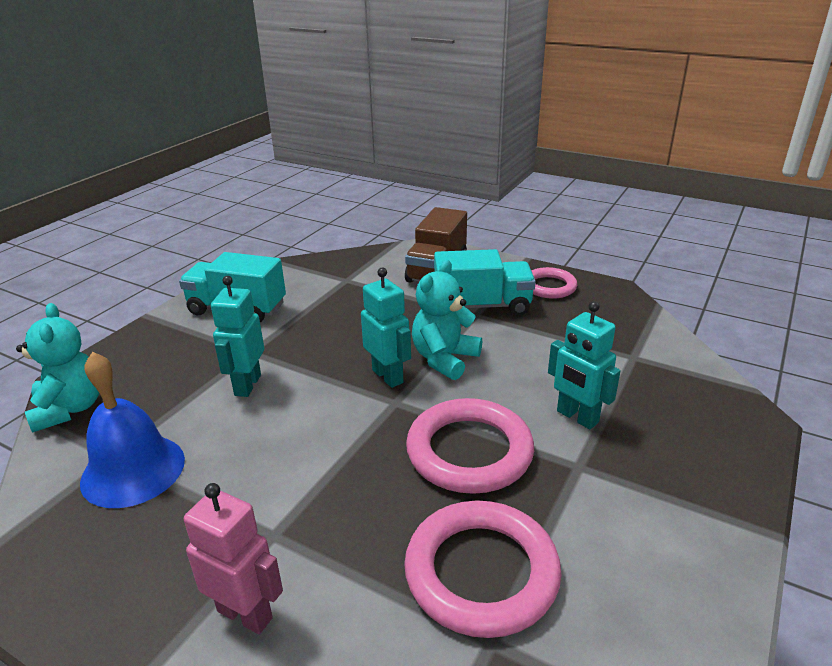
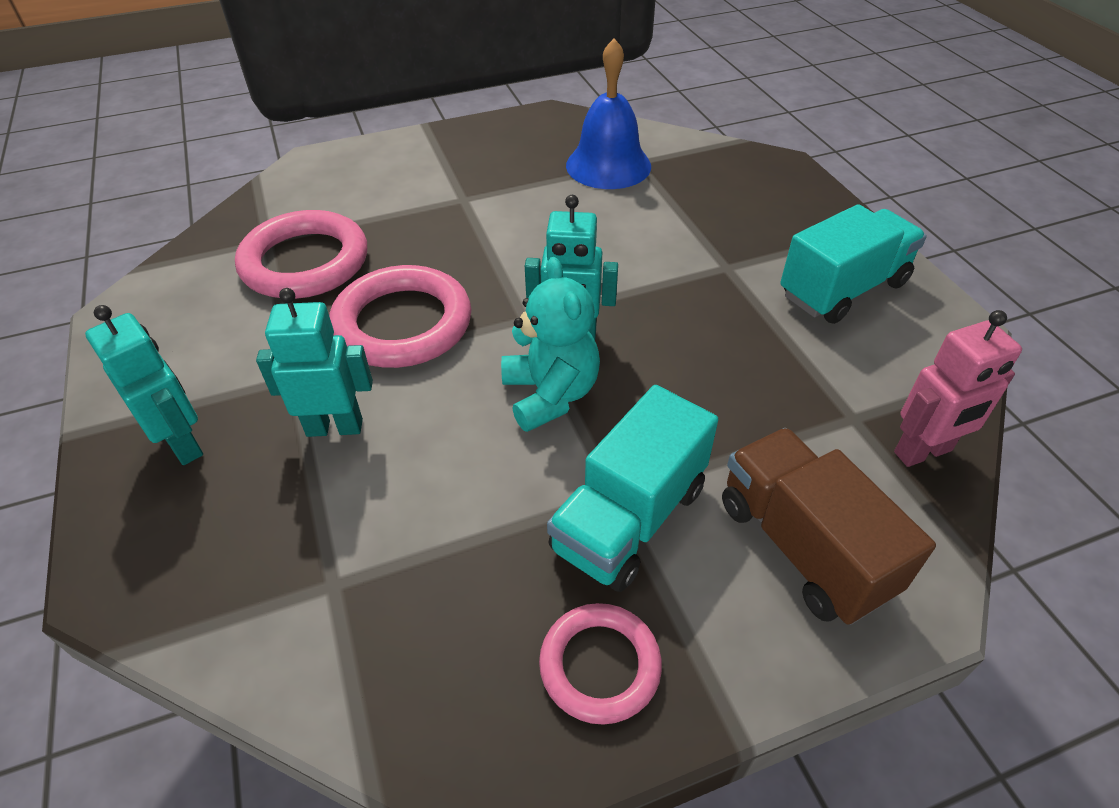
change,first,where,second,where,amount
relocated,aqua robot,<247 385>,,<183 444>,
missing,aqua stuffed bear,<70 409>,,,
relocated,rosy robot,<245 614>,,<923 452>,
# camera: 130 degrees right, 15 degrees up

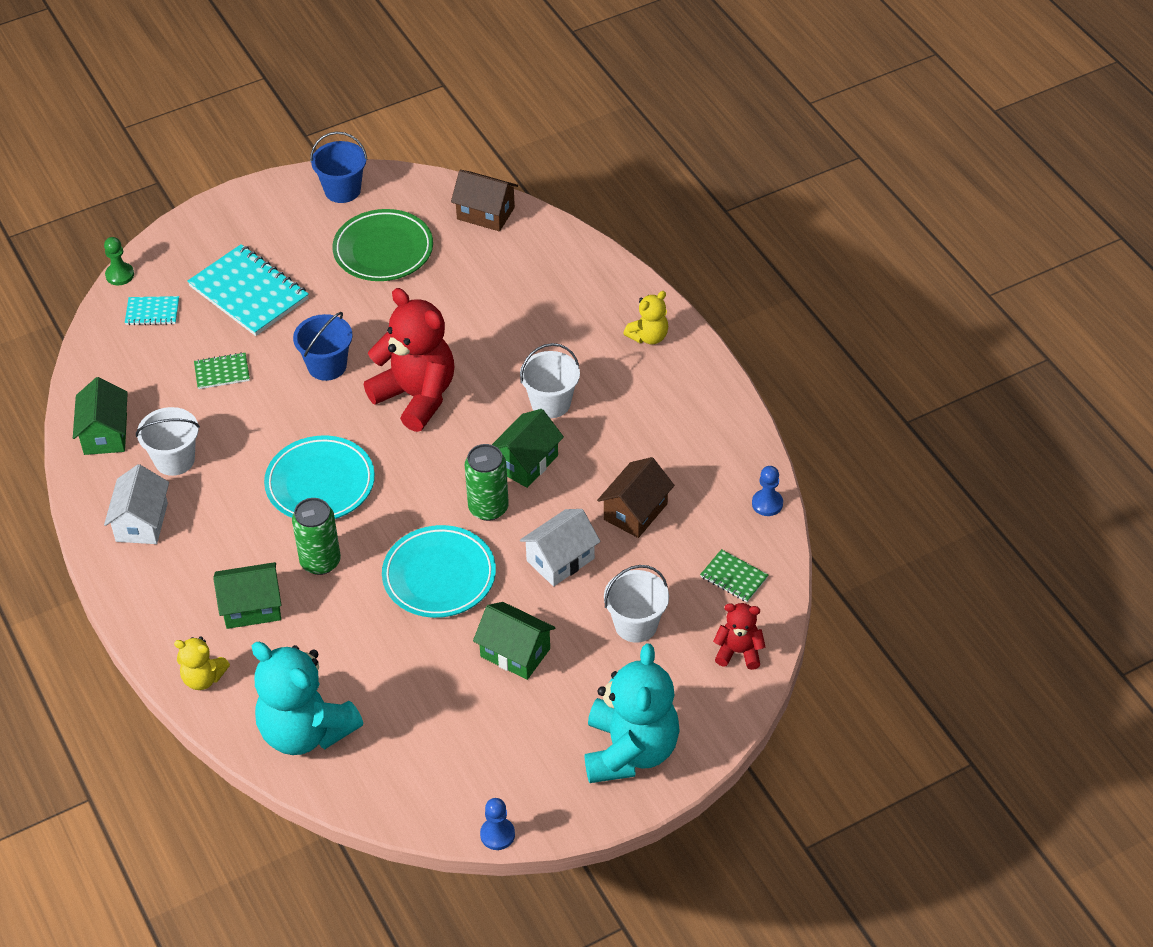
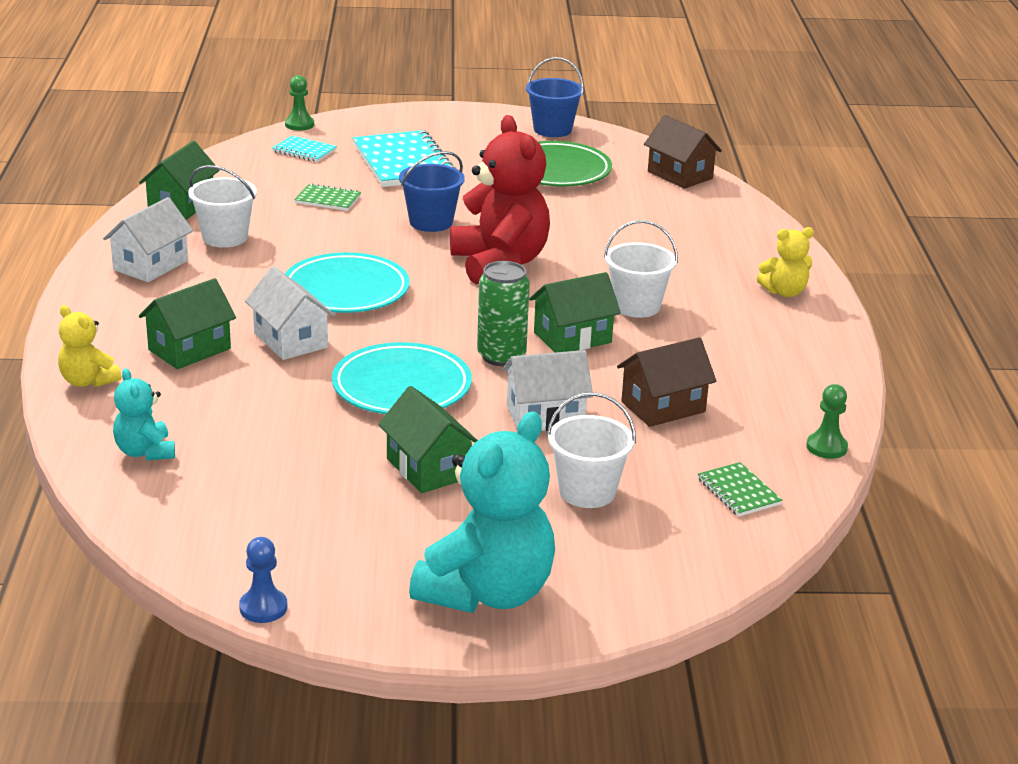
change,first,where,second,where,amount
colour,royal blue game pawn,<767 504>,leaf-green game pawn,<826 447>,
exchanged,leaf-green can,<320 561>,pure white house,<290 340>,
spun,leaf-green house,<252 607>,,<189 349>,60 degrees counterclockwise
missing,red stuffed bear,<738 652>,,,
size,aqua stuffed bear,<305 731>,,<145 452>,x0.50
# camera: 25 degrees right, 20 degrees down

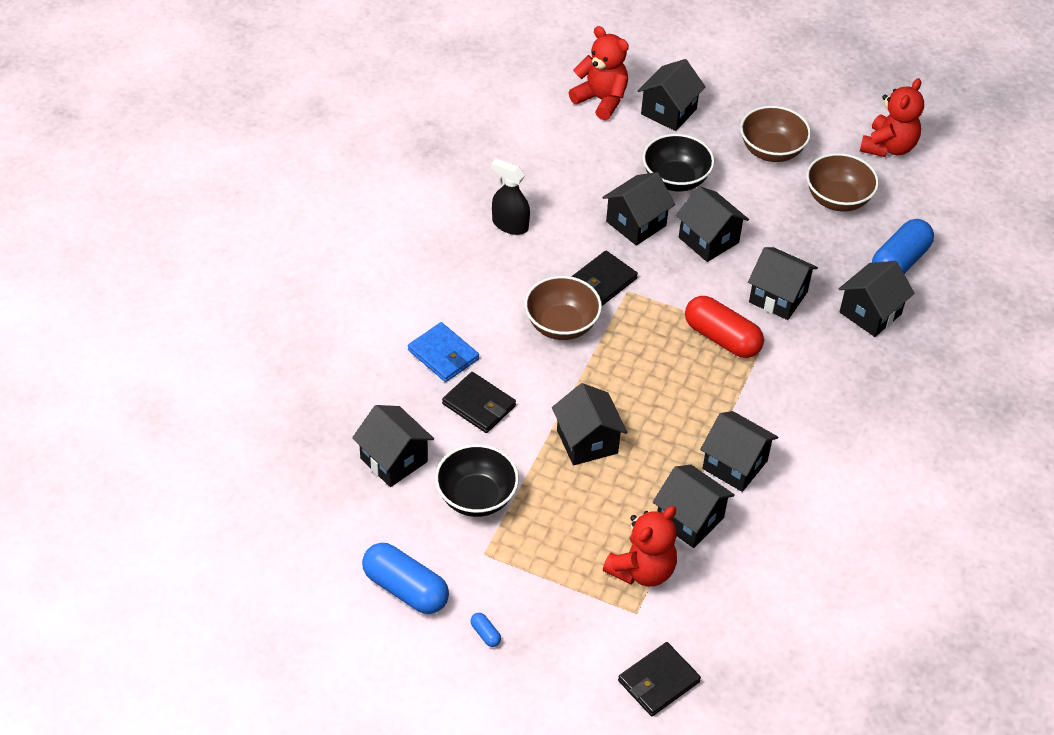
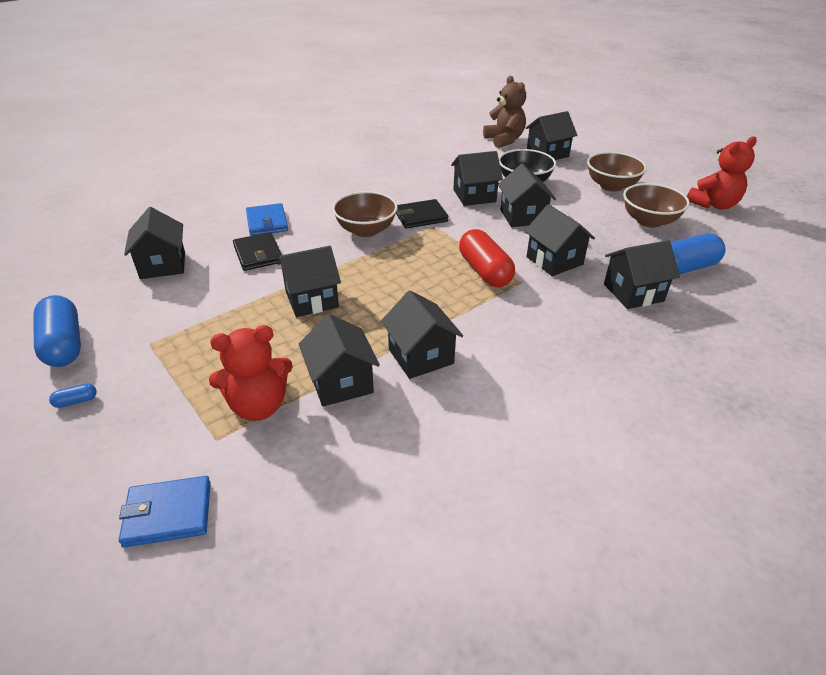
change,first,where,second,where,amount
colour,red stuffed bear,<601 100>,brown stuffed bear,<504 140>,
missing,jet-black spray cleaner,<510 224>,,,
spun,jet-black house,<587 441>,,<312 299>,60 degrees clockwise
missing,jet-black deep dish,<476 497>,,,
spun,royal blue capsule,<485 634>,,<76 401>,75 degrees clockwise
colour,jet-black billfold,<658 681>,royal blue billfold,<168 513>,
# camera: 30 degrees right, 10 degrees down

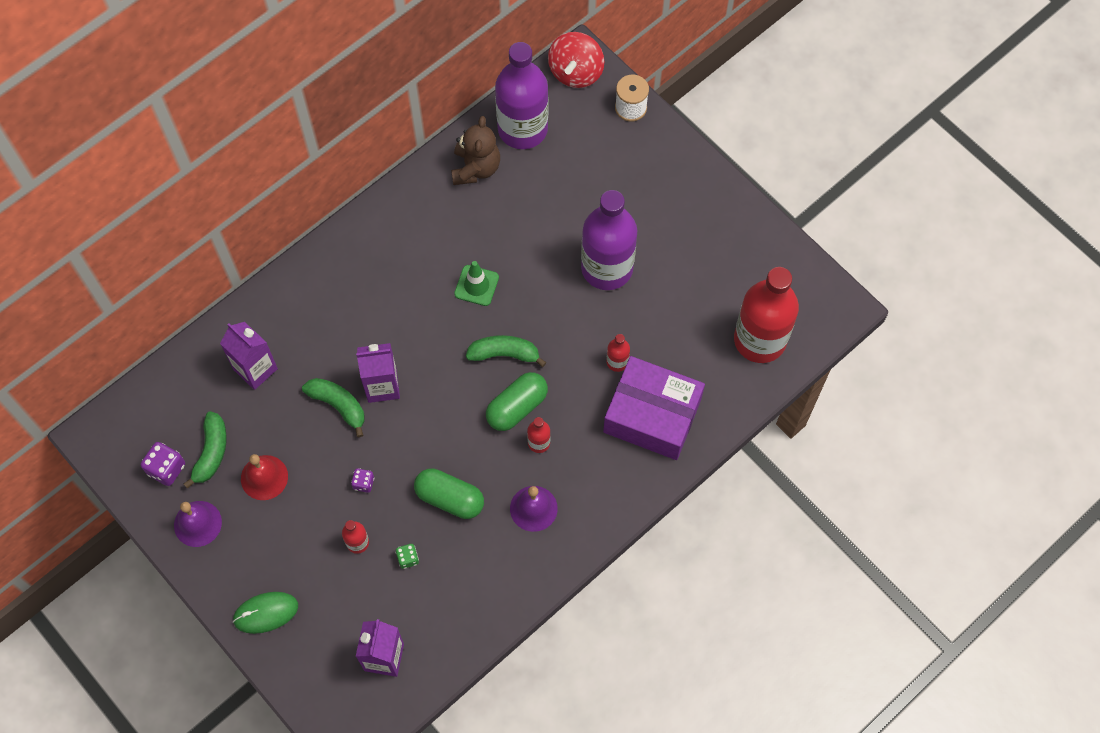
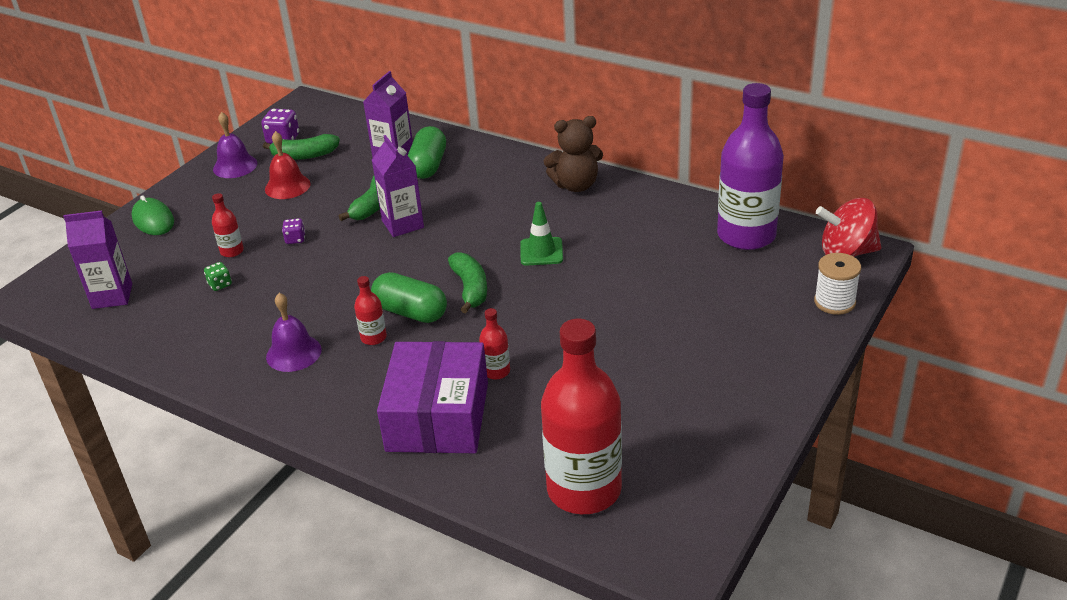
change,first,where,second,where,amount
relocated,brown stuffed bear,<475 168>,,<576 185>,
missing,violet drink bottle,<607 268>,,,
relocated,leaf-green capsule,<450 498>,,<428 166>,
# camera: 75 degrees right, 30 degrees down

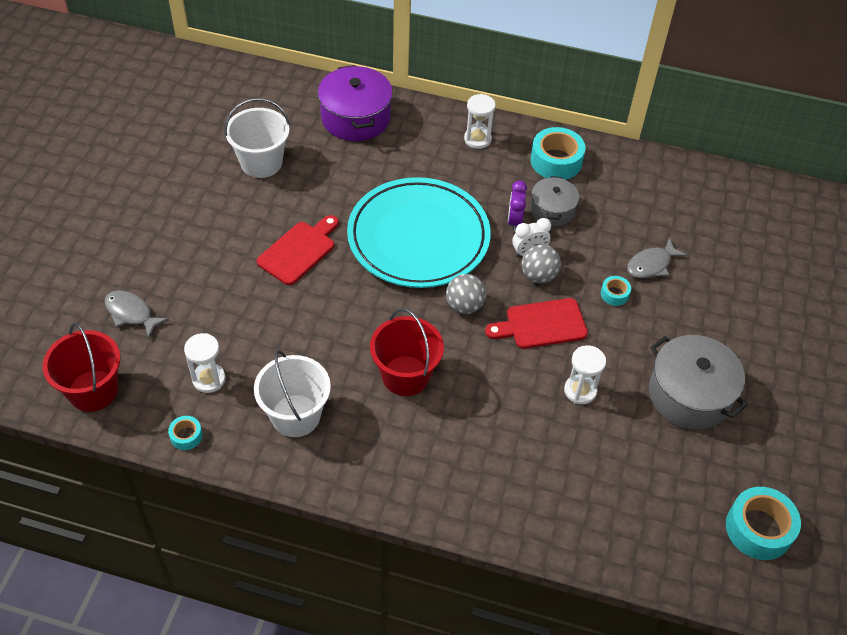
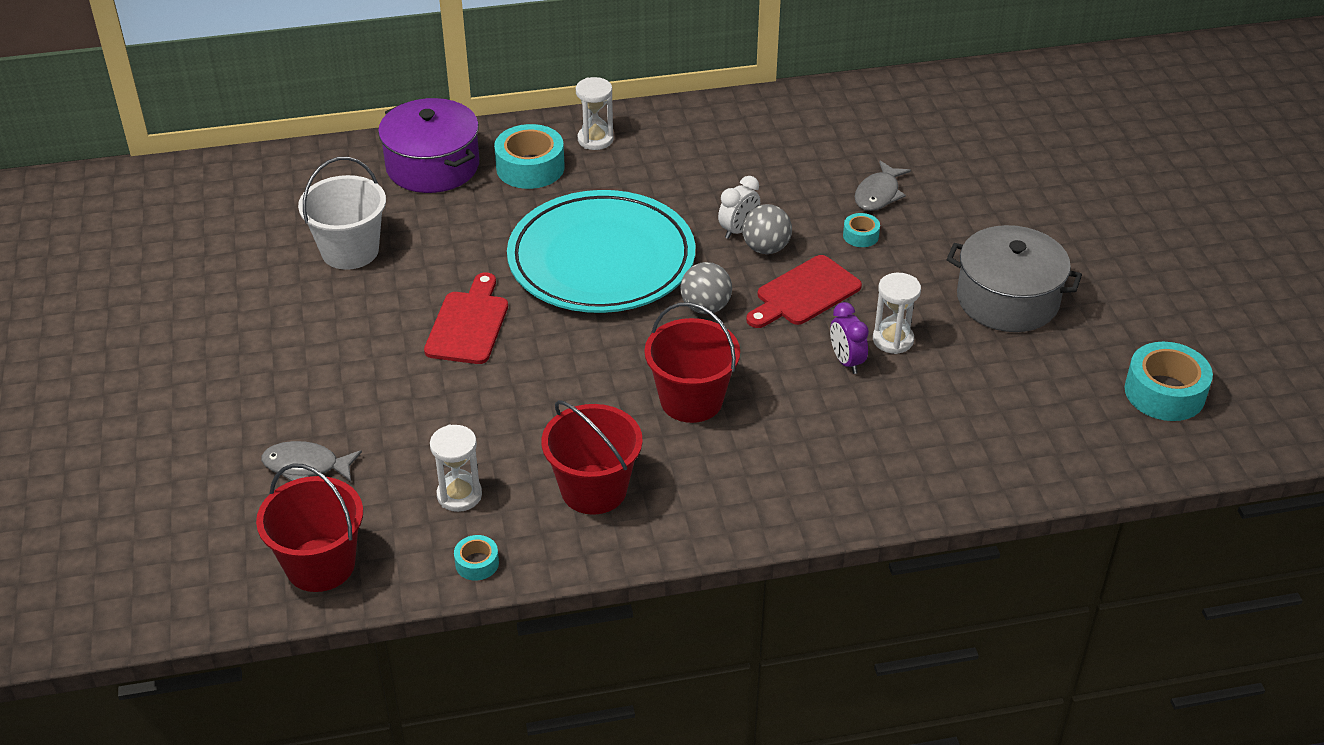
change,first,where,second,where,amount
relocated,aqua tape,<556 161>,,<530 167>,
missing,gray stockpot,<552 210>,,,
relocated,violet bedside clock,<514 221>,,<846 361>,
colour,pure white bucket,<295 415>,red bucket,<594 489>,
# camera: 25 degrees left, 10 degrees down

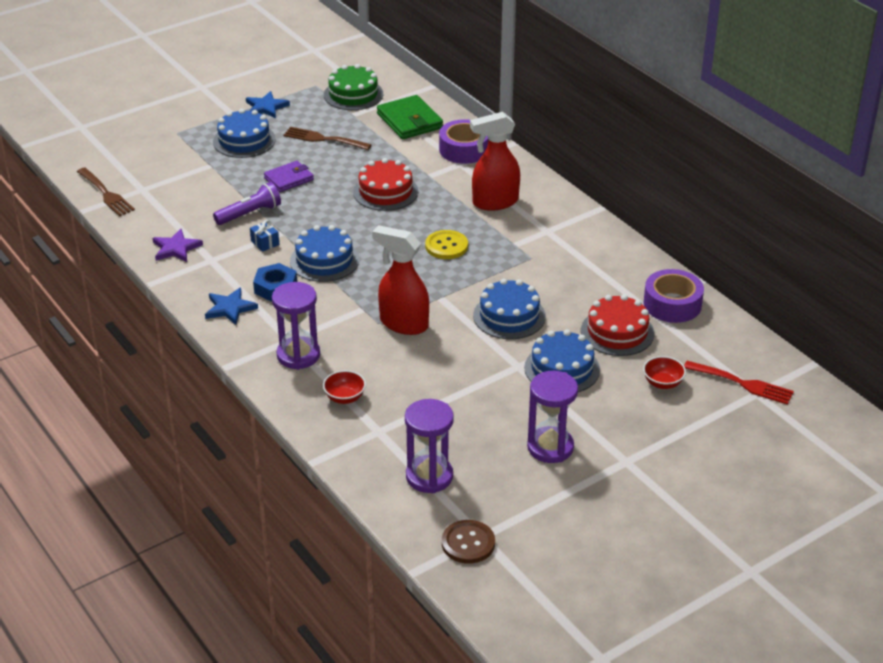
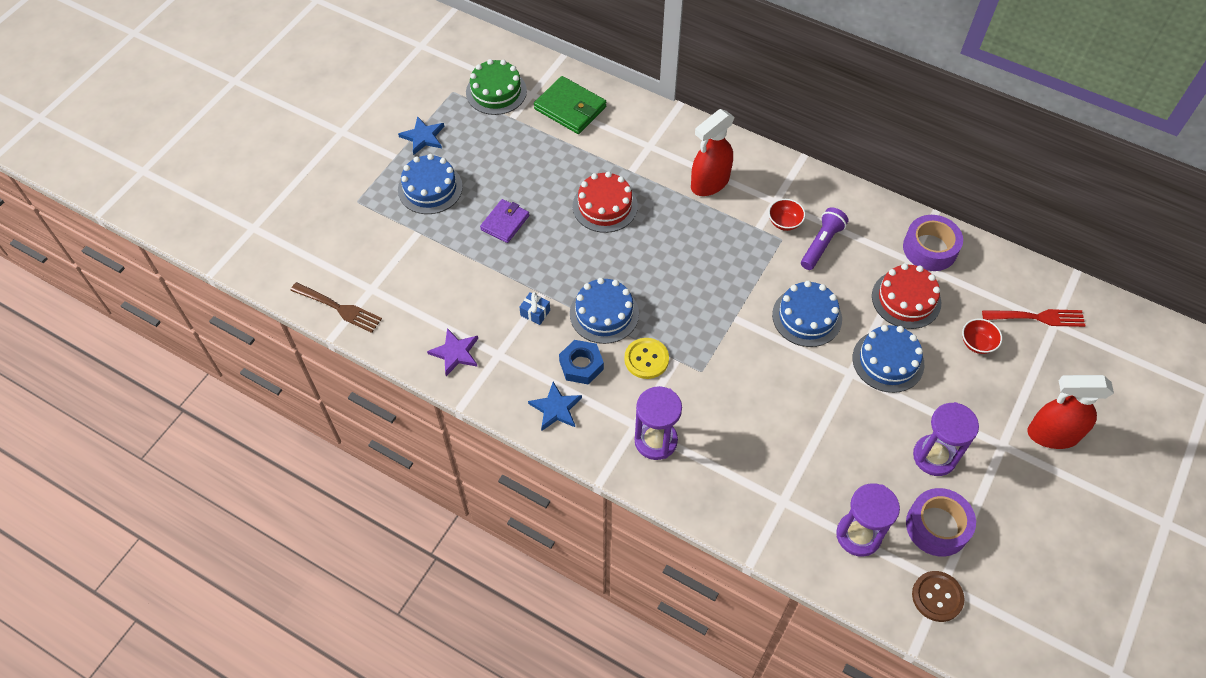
change,first,where,second,where,amount
relocated,violet tape,<464 149>,,<937 526>,
missing,brown table fork,<324 139>,,,
relocated,violet torch,<249 214>,,<821 244>,
relocated,red spray cleaner,<403 324>,,<1052 434>,
relocated,golden sewing button,<446 246>,,<646 359>,
relocated,red deep dish,<345 398>,,<784 222>,
# camera: 25 degrees left, 20 degrees up

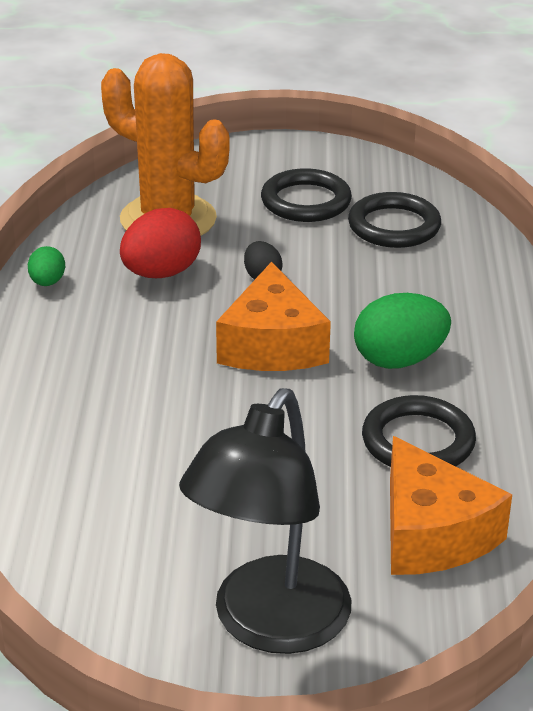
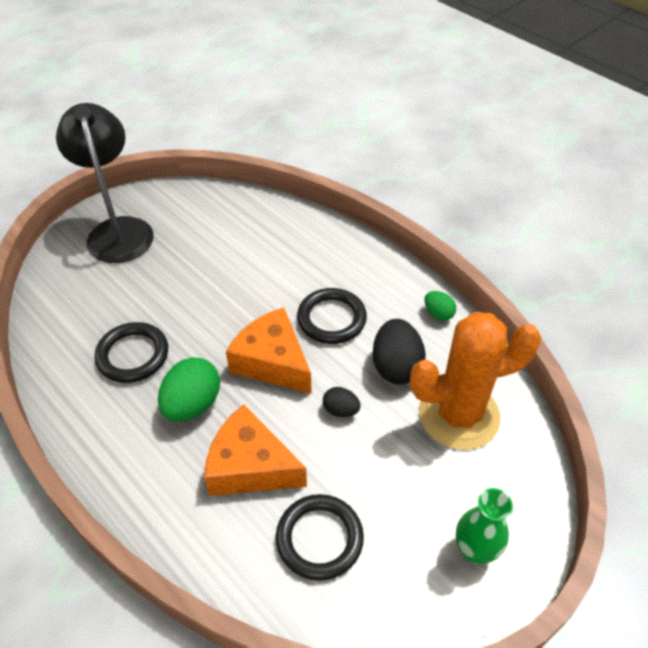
change,first,where,second,where,amount
relocated,jet-black ring,<306 201>,,<331 319>,
colour,red egg shape,<161 273>,jet-black egg shape,<396 366>,
relocated,orange-coloured cheese,<432 533>,,<250 466>,
appeared,,,leaf-green tall vase,<475 550>,
# camera: 135 degrees right, 15 degrees up

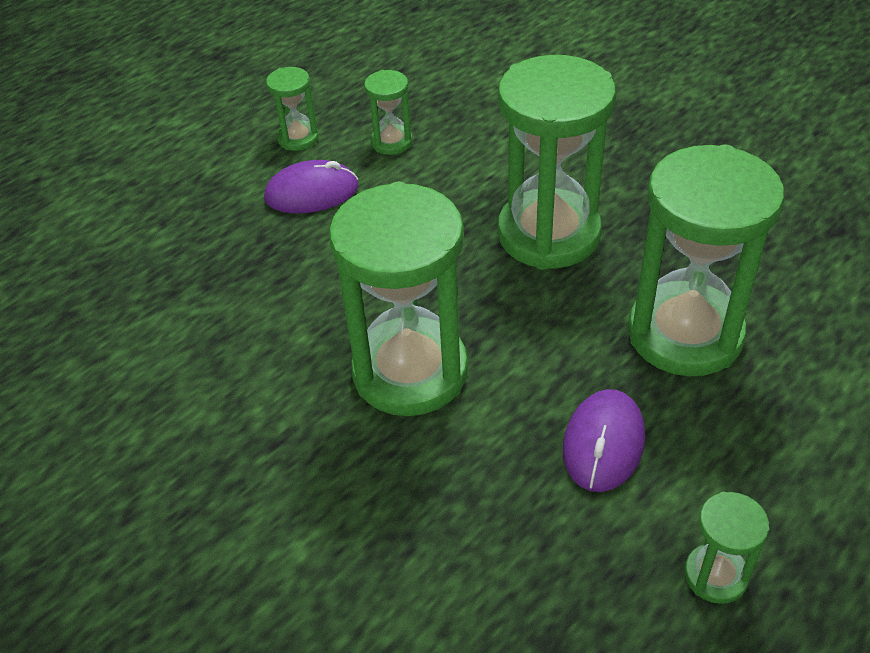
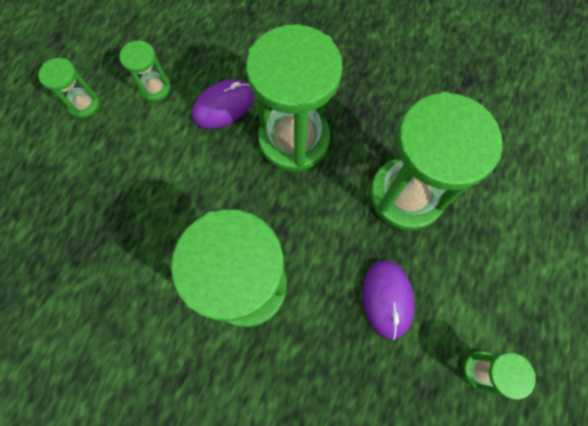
change,first,where,second,where,amount
relocated,violet PC mouse,<312 193>,,<223 106>,
# camera: 25 degrees left, 25 degrees up

